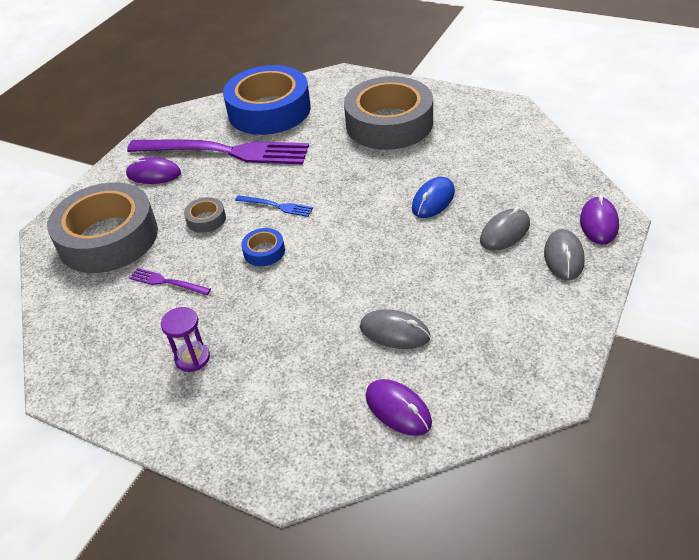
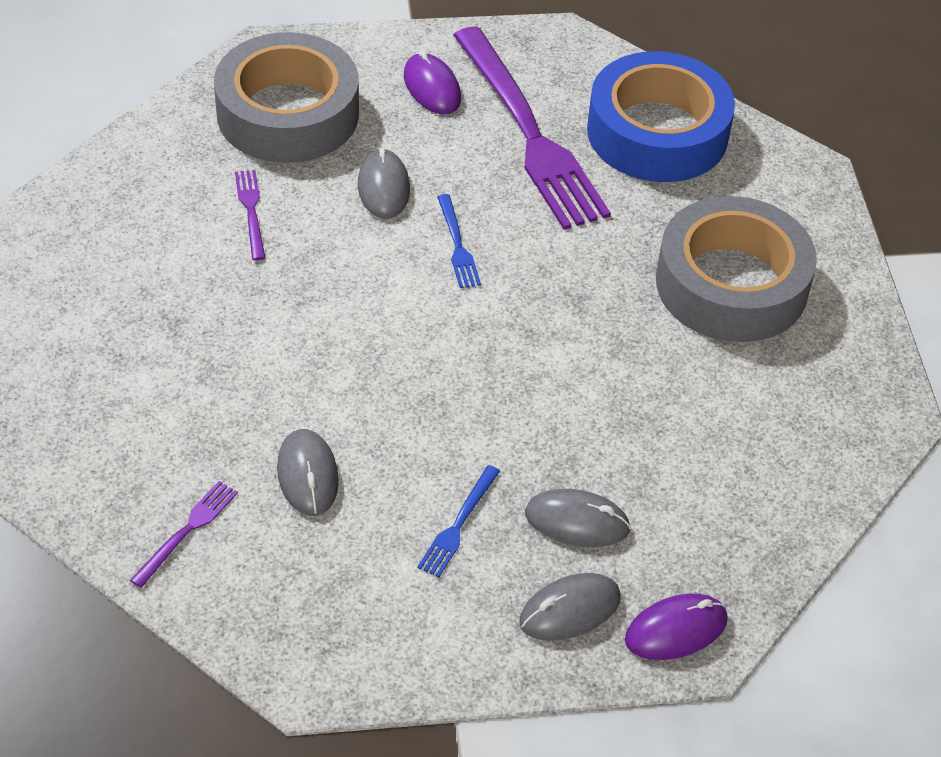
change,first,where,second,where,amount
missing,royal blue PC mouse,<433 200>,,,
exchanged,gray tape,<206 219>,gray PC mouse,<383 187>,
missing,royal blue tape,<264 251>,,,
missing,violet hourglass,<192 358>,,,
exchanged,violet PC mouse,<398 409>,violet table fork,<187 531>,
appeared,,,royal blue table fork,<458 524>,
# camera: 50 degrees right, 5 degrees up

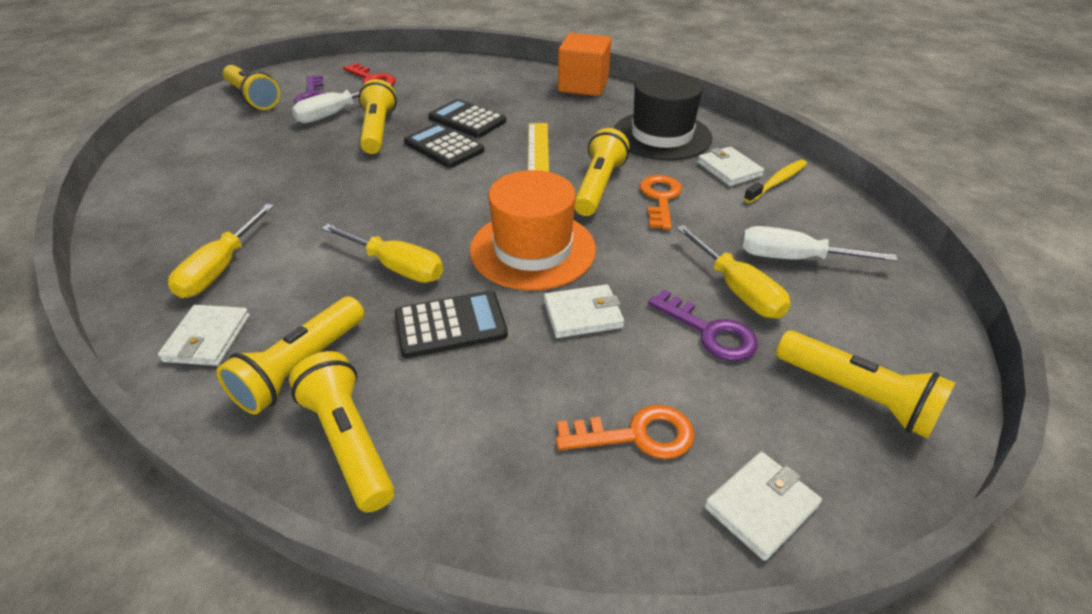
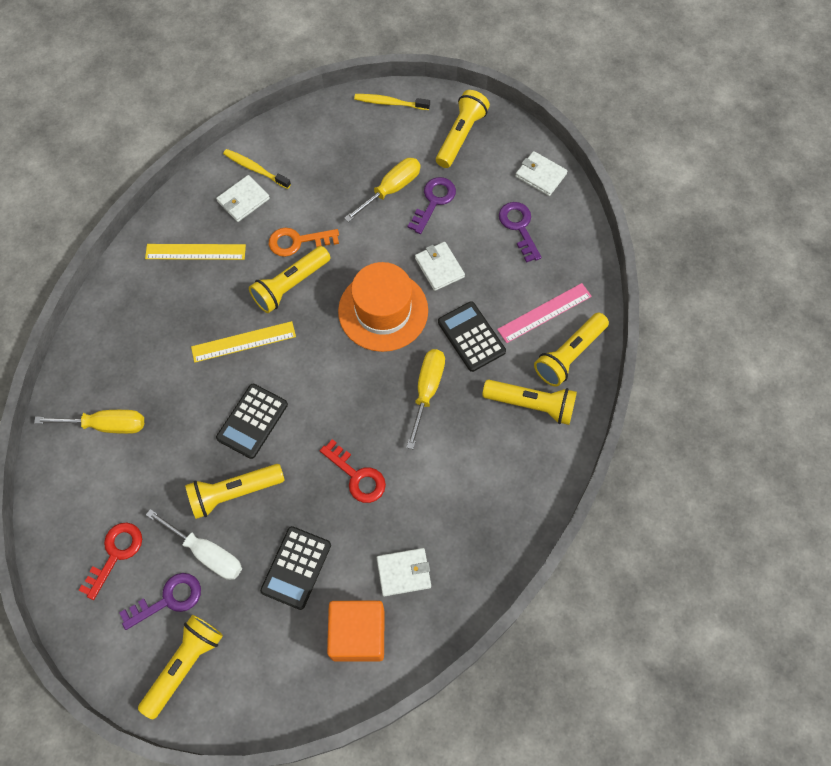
change,first,where,second,where,amount
relocated,orange-coloured block,<583 86>,,<358 634>,
exchanged,jet-black top hat,<661 135>,golden straightedge,<195 252>,
relocated,jet-black calculator,<467 120>,,<296 567>,
spun,golden torch,<598 186>,,<290 285>,45 degrees counterclockwise
relocated,golden flat screwdriver,<221 268>,,<106 425>,
missing,pure white flat screwdriver,<793 258>,,,
relocated,pure white billfold,<207 338>,,<403 572>,
colour,orange-coloured door key,<636 435>,violet door key,<519 227>,
appeared,,,golden tooth brush,<390 103>,
appeared,,,rosy straightedge,<544 313>,
appeared,,,red door key,<357 476>,
# camera: 105 degrees left, 25 degrees up

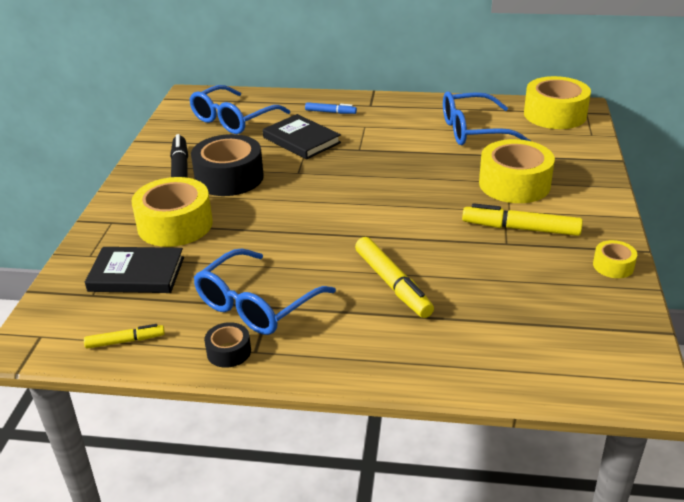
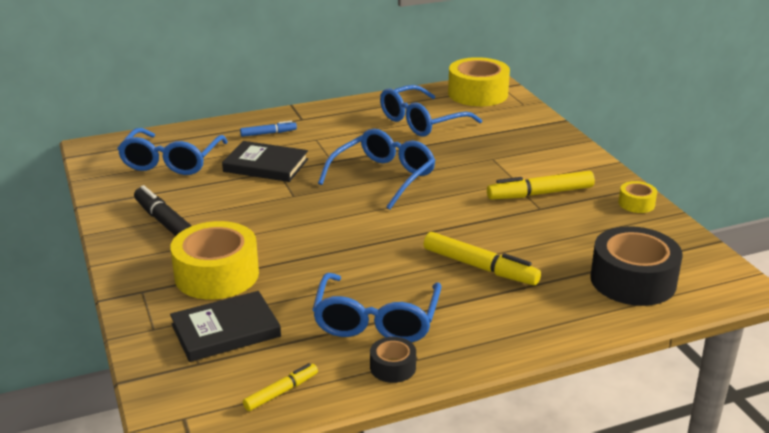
change,first,where,second,where,amount
relocated,jet-black tape,<229 178>,,<633 280>,
missing,golden tape,<514 184>,,,
appeared,,,royal blue glasses,<383 177>,
# camera: 30 degrees left, 5 degrees down

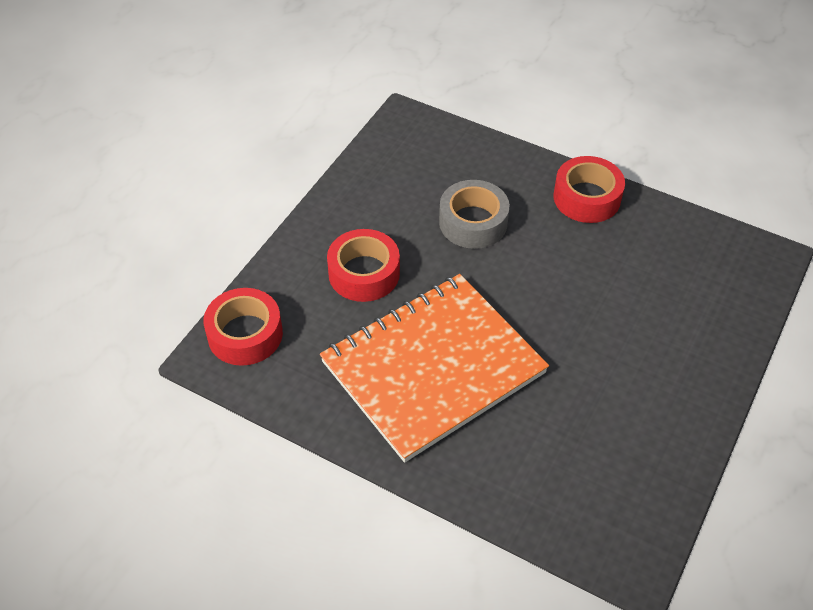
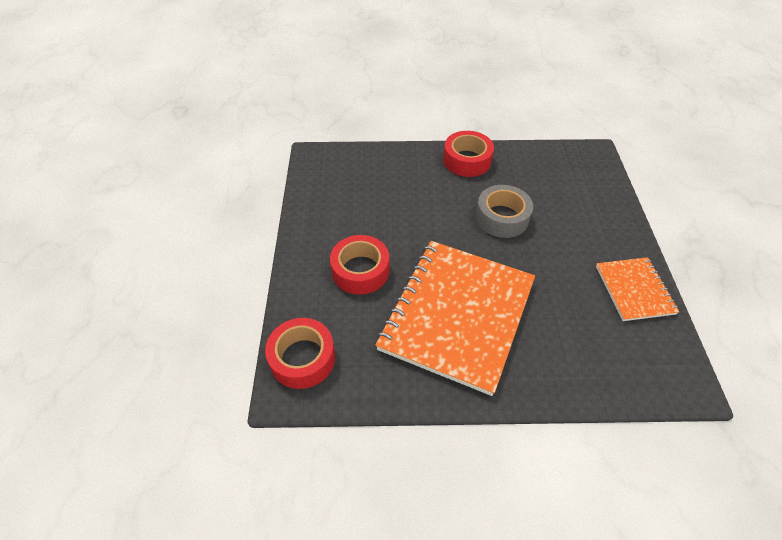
change,first,where,second,where,amount
relocated,gray tape,<473 222>,,<502 217>,
appeared,,,orange-coloured notepad,<634 290>,
# camera: 30 degrees left, 0 degrees up

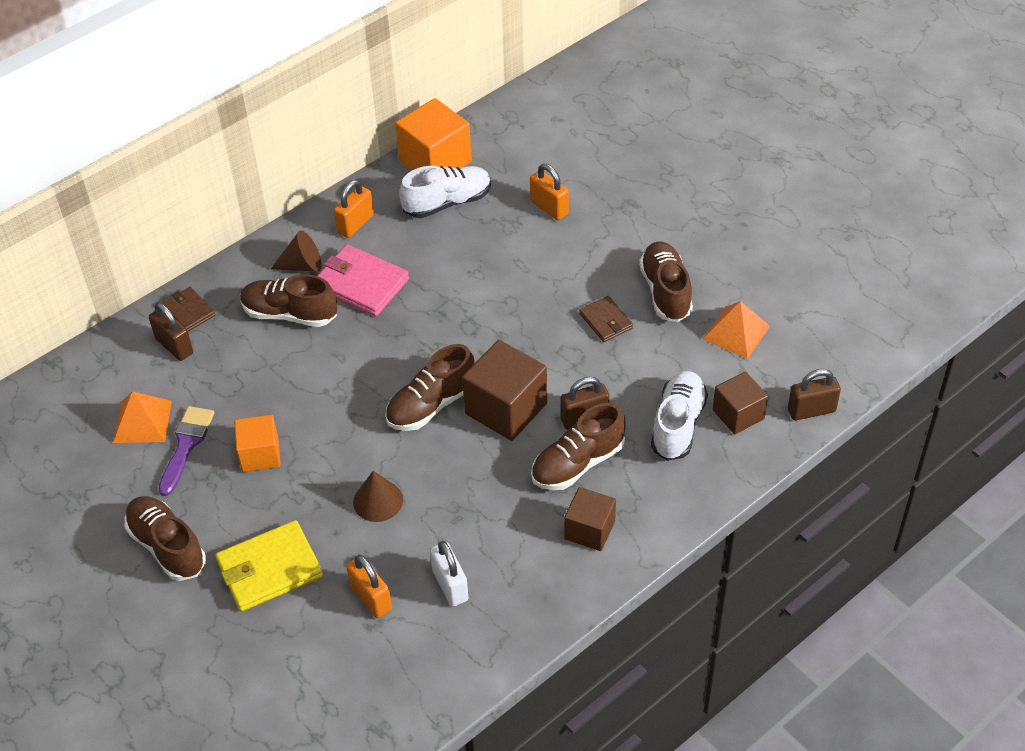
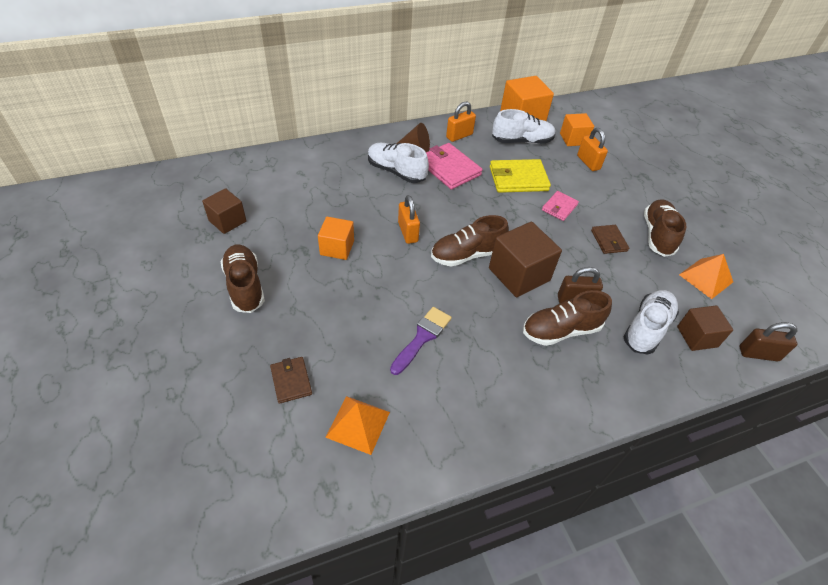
change,first,where,second,where,amount
colour,brown sneaker,<290 314>,pure white sneaker,<396 171>,
relocated,brown billfold,<189 311>,,<291 381>,
missing,brown lock,<174 346>,,,
relocated,orange-coloured pyramid,<142 421>,,<358 424>,
relocated,violet paint brush,<186 445>,,<422 337>,
missing,brown cone,<378 501>,,,
relocated,brown block,<589 530>,,<227 221>,
relocated,golden billfold,<269 569>,,<518 179>,
missing,pure white lock,<450 585>,,,
relocated,orange-coloured lock,<371 598>,,<408 232>,
appeared,,,orange-coloured block,<573 139>,
appeared,,,rosy billfold,<559 207>,
# camera: 15 degrees right, 0 degrees up

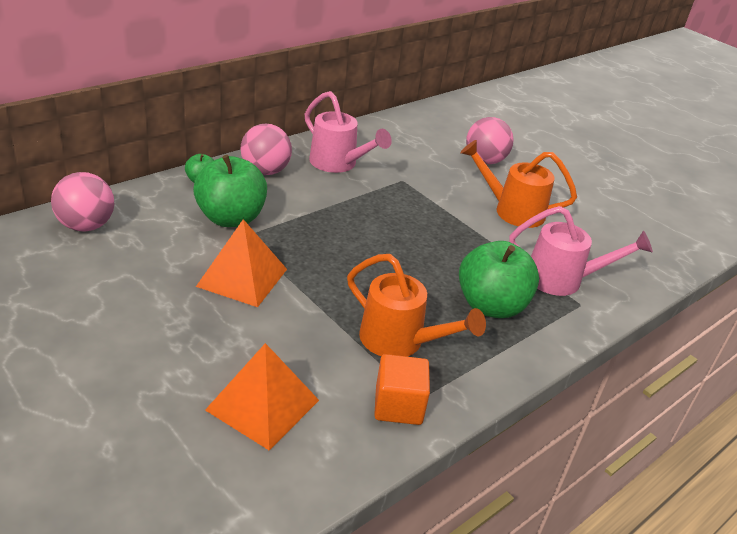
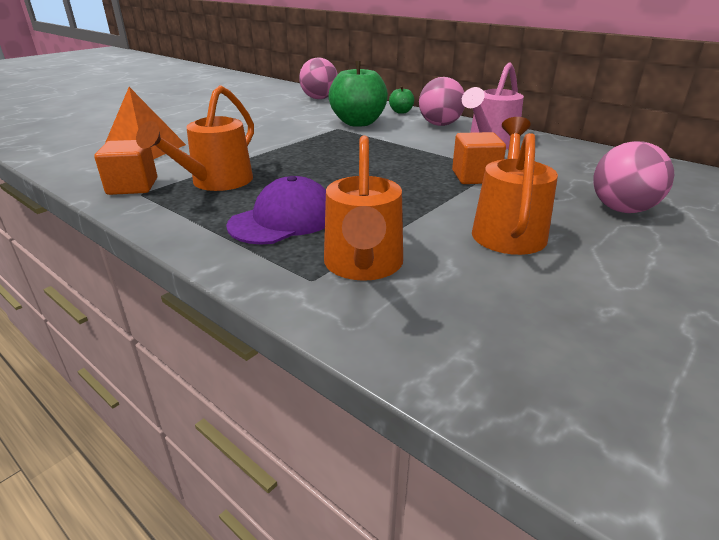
change,first,where,second,where,amount
colour,rosy sprinkling can,<563 280>,orange-coloured sprinkling can,<363 266>,
missing,orange-coloured pyramid,<242 277>,,,
exchanged,leaf-green apple fruit,<491 306>,violet cap,<283 220>,
appeared,,,orange-coloured block,<475 177>,
# camera: 85 degrees right, 5 degrees down

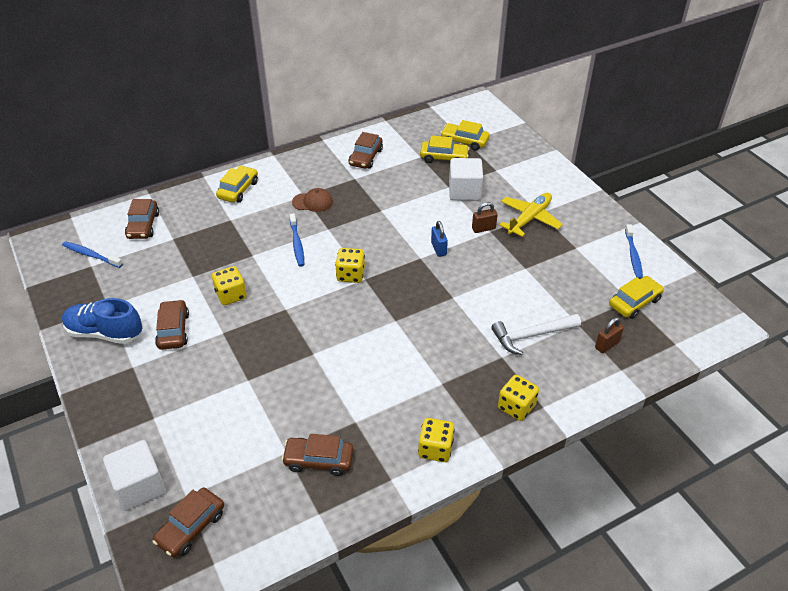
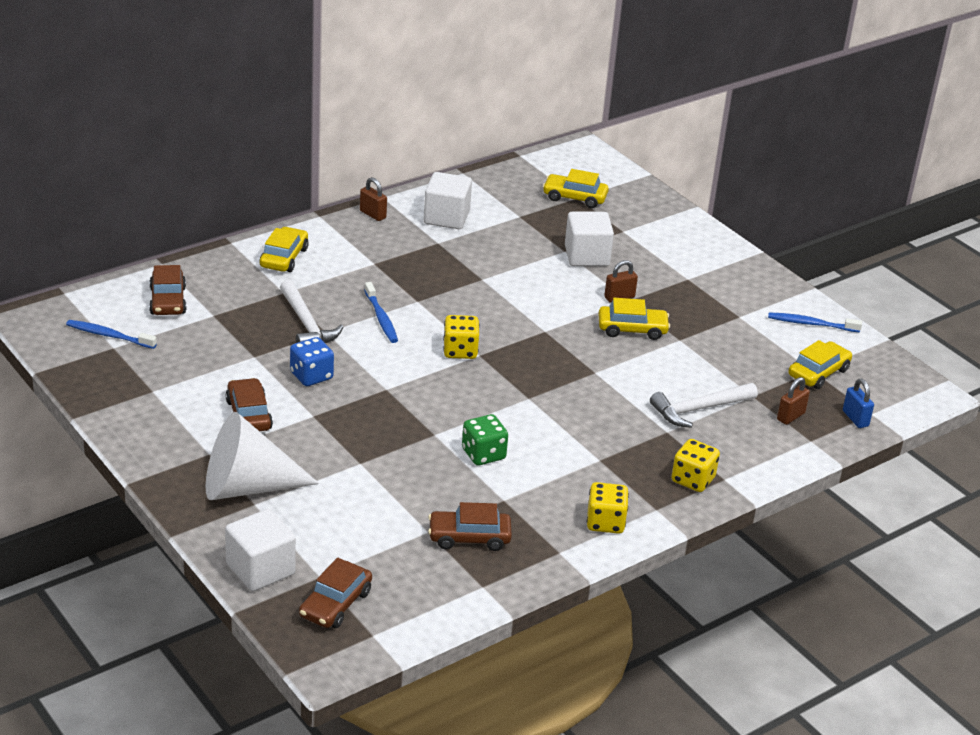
change,first,where,second,where,amount
exchanged,brown car,<365 157>,pure white block,<446 218>,
relocated,golden car,<444 157>,,<632 329>,
missing,brown cap,<312 202>,,,
missing,golden aeroplane,<529 219>,,,
relocated,royal blue lock,<438 249>,,<855 418>,
spun,royal blue tooth brush,<633 256>,,<811 324>,105 degrees clockwise
colour,golden dice,<231 295>,royal blue dice,<311 376>,
missing,royal blue sneaker,<105 333>,,,
appeared,,,brown lock,<372 214>,
appeared,,,pure white claw hammer,<306 324>,
appeared,,,pure white cone,<247 486>,
appeared,,,leaf-green dice,<483 454>,
# camera: 10 degrees left, 10 degrees down

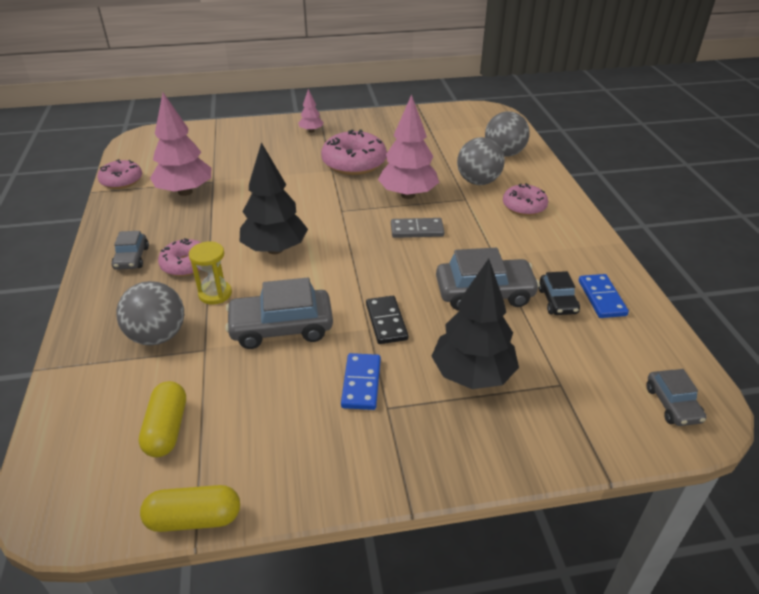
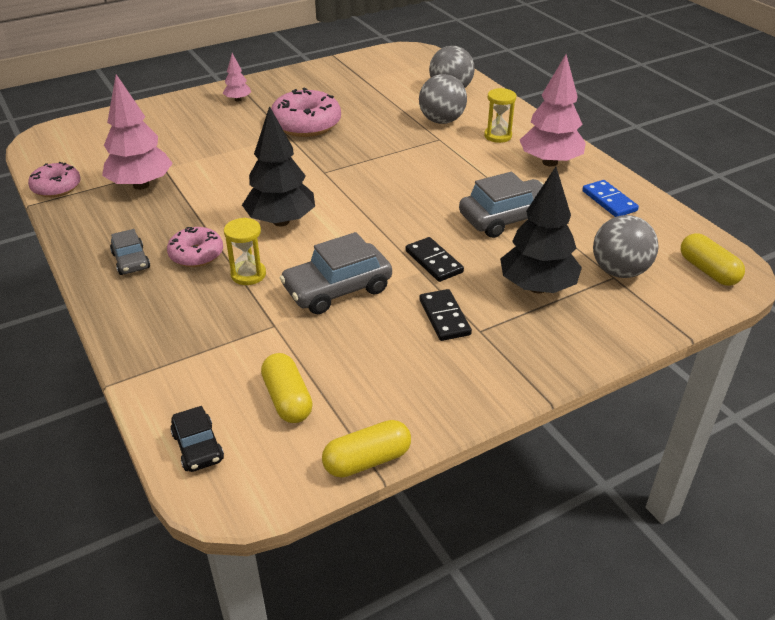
change,first,where,second,where,amount
relocated,rosy tree,<408 195>,,<550 162>,
exchanged,rosy glazed donut,<524 206>,golden hourglass,<498 136>,
missing,gray domino piece,<417 230>,,,
relocated,jet-black car,<557 301>,,<198 447>,
relocated,gray ball,<158 336>,,<619 271>,
colour,royal blue domino piece,<361 383>,jet-black domino piece,<444 317>,
exchanged,gray car,<672 404>,golden capsule,<708 271>,
# camera: 20 degrees left, 0 degrees up

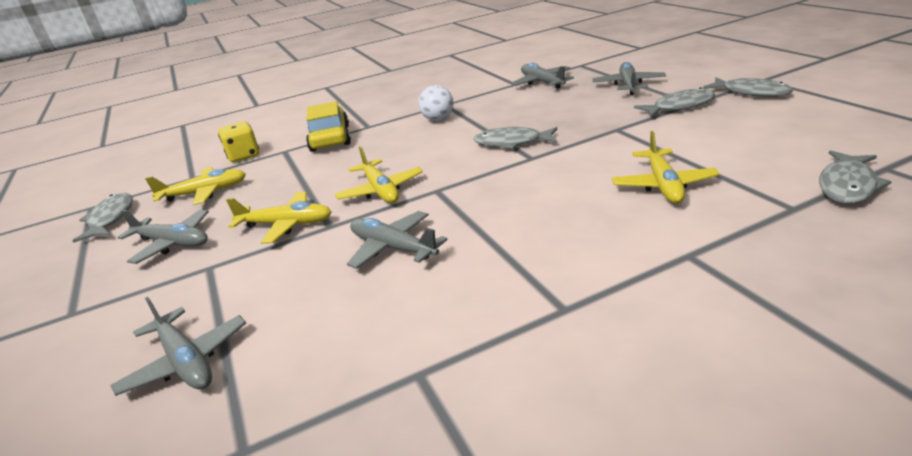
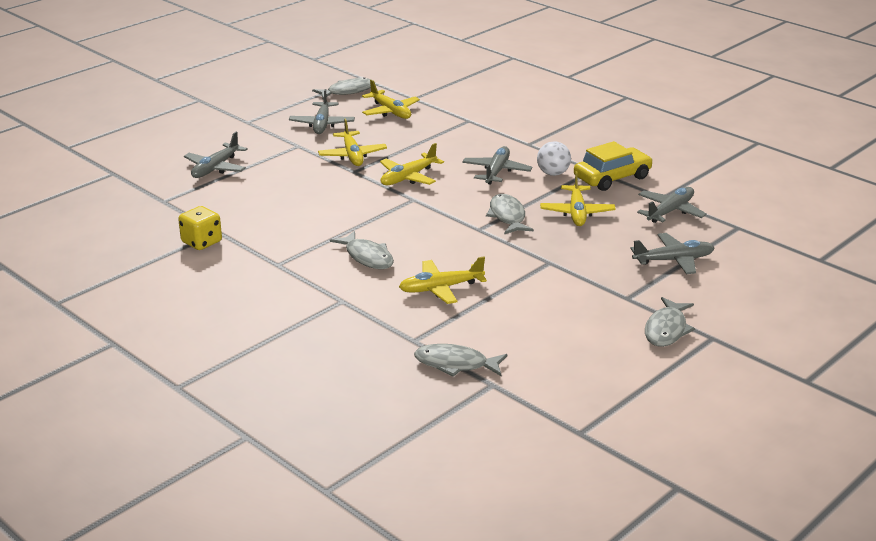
change,first,where,second,where,amount
relocated,gray fish,<679 106>,,<367 257>,
relocated,golden car,<330 138>,,<612 177>,
relocated,golden dice,<244 156>,,<201 242>,
relocated,gray aeroplane,<393 248>,,<496 172>,
appeared,,,golden aeroplane,<577 213>,
# camera: 65 degrees right, 0 degrees up

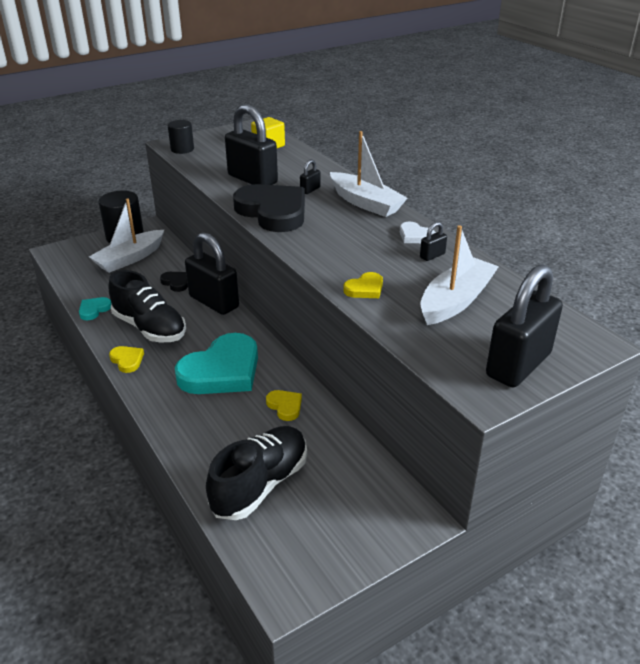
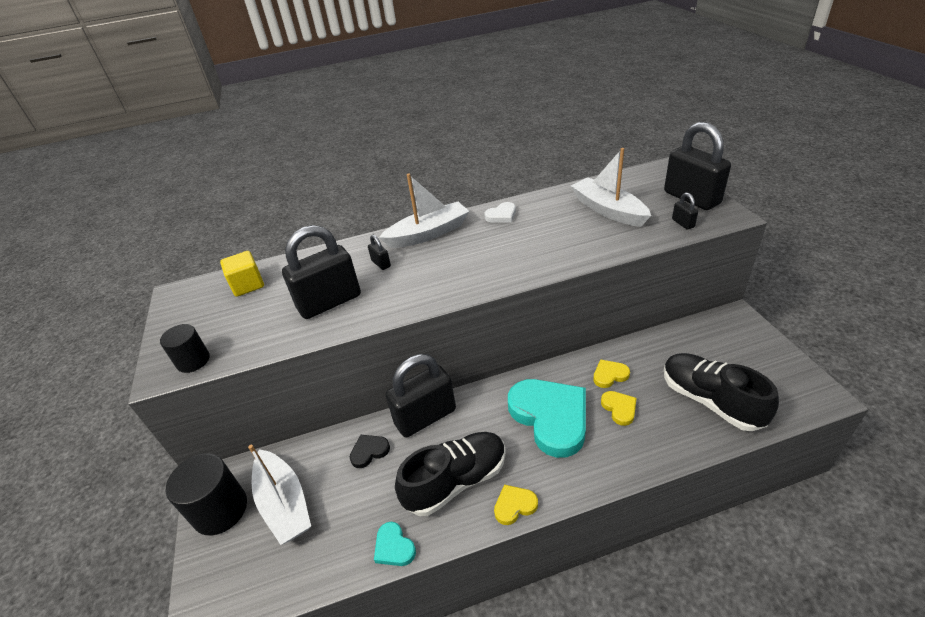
change,first,where,second,where,amount
missing,jet-black heart,<273 212>,,,
relocated,jet-black lock,<432 256>,,<683 223>,
relocated,golden heart,<365 289>,,<619 408>,
# camera: 70 degrees left, 5 degrees up

